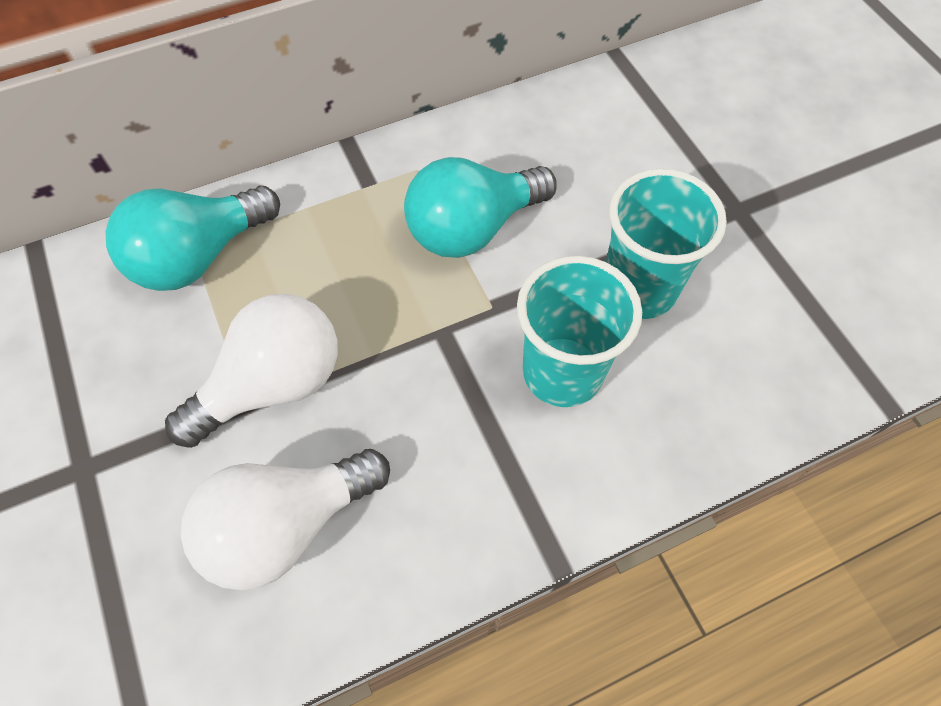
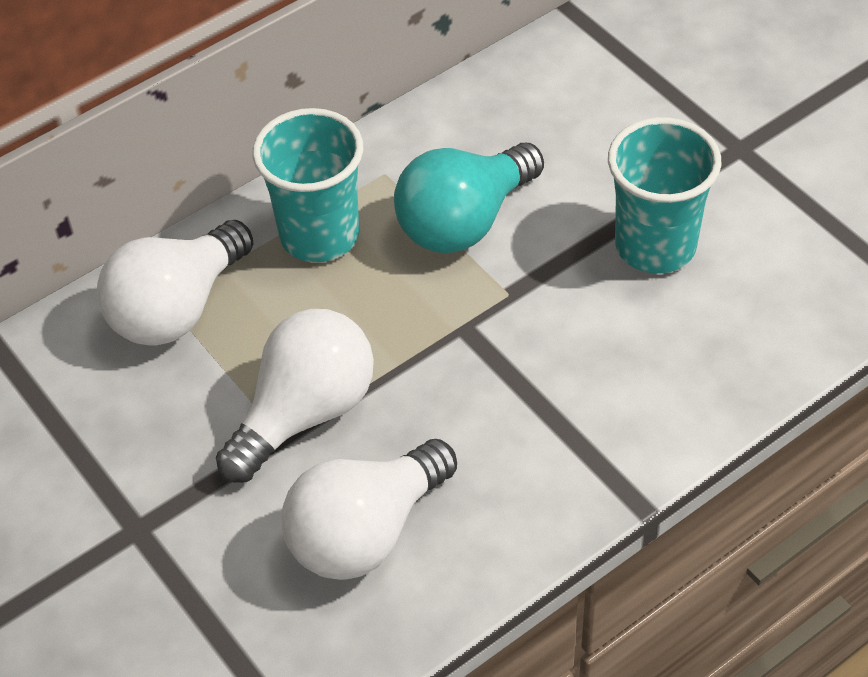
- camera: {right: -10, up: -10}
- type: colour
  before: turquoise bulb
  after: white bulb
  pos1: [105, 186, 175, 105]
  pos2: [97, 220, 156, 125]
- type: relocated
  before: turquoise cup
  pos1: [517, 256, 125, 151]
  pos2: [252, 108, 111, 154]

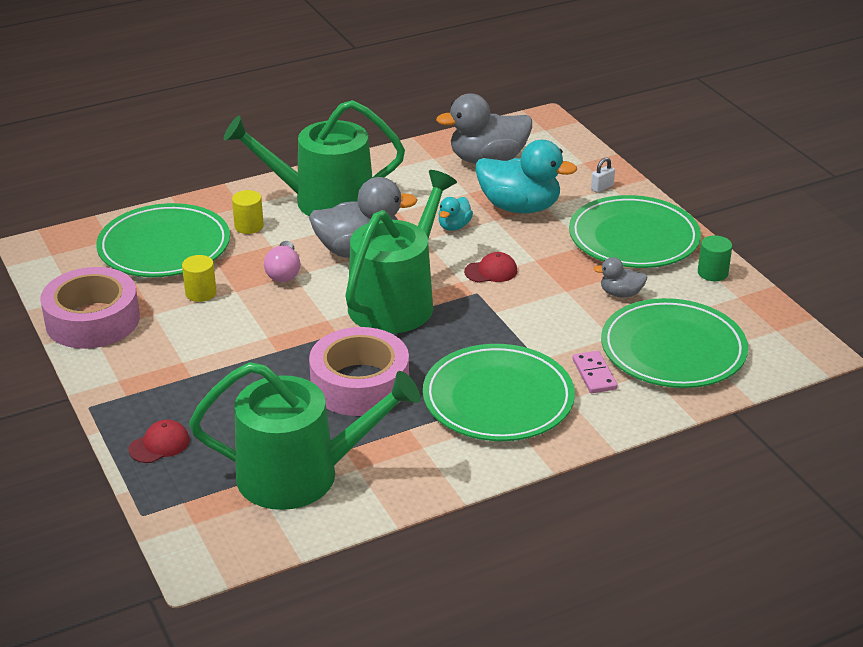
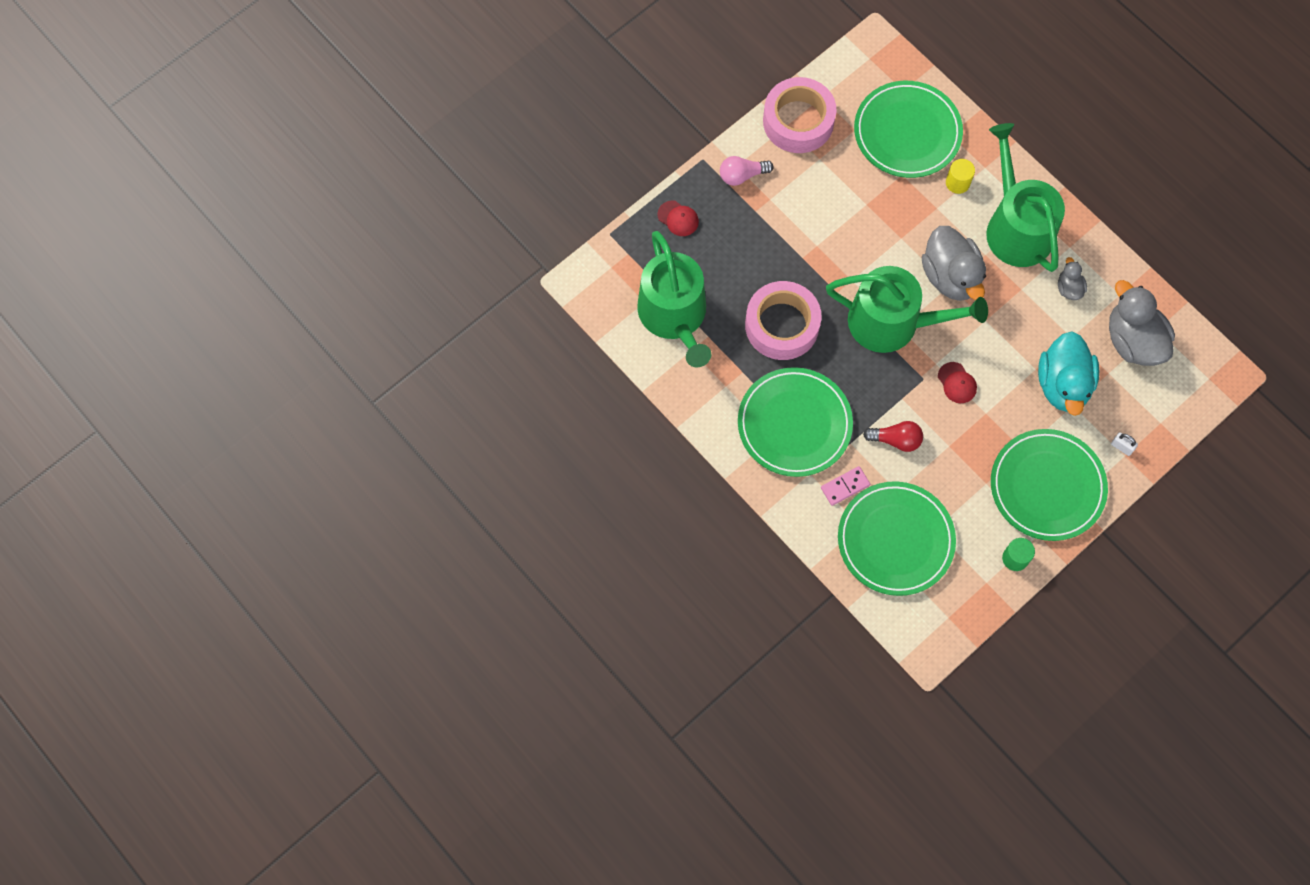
- camera: {right: 75, up: 35}
- type: relocated
  before: pink bulb
  pos1: [264, 241, 37, 41]
  pos2: [720, 156, 54, 30]
- type: appeared
  after: scarlet bulb
  pos2: [863, 421, 60, 31]
- type: relocated
  before: ash-grey toy duck
  pos1: [593, 257, 55, 41]
  pos2: [1058, 257, 29, 43]
- type: missing
  before: golden cylinder
  pos1: [182, 255, 35, 47]
- type: missing
  before: turquoise toy duck
  pos1: [438, 197, 35, 34]

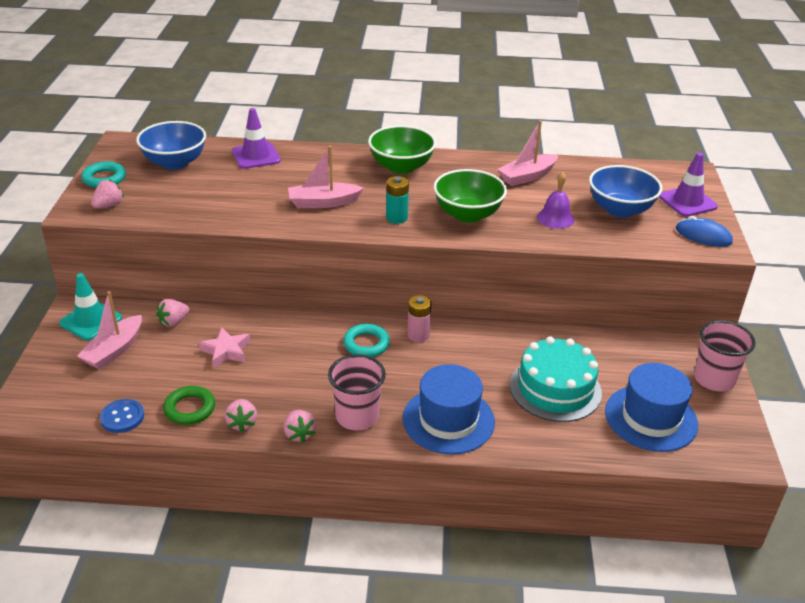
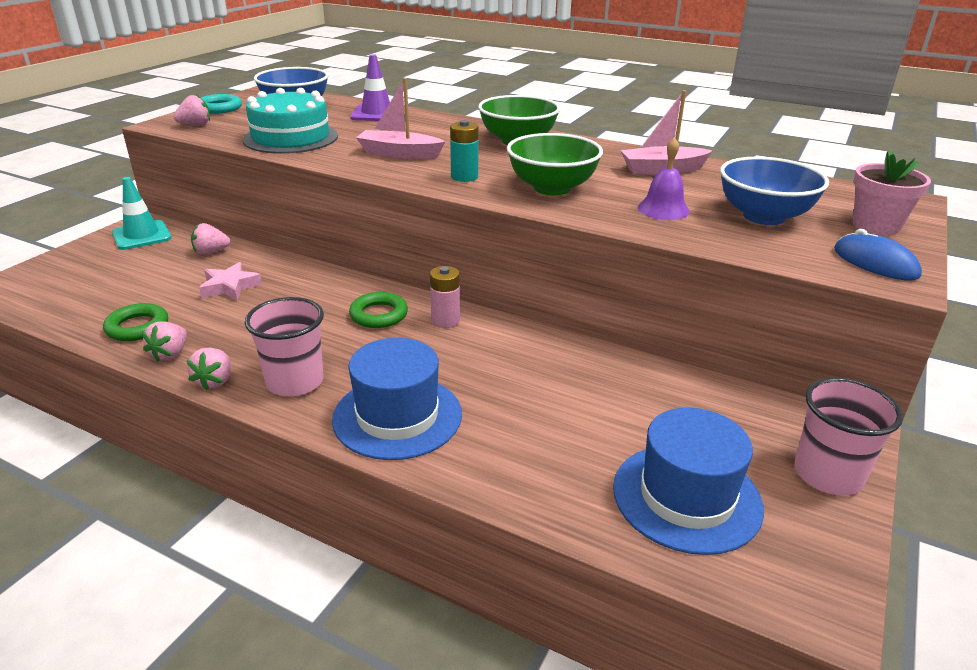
- camera: {right: 25, up: -5}
- type: relocated
  before: turquoise cake
  pos1: [510, 336, 92, 86]
  pos2: [243, 88, 95, 66]
- type: colour
  before: turquoise hoop
  after: emerald hoop
  pos1: [343, 324, 47, 33]
  pos2: [349, 292, 59, 36]
- type: exchanged
  before: violet traffic cone
  after: pink plant pot
  pos1: [659, 153, 59, 64]
  pos2: [853, 150, 78, 85]
- type: missing
  before: pink toy boat
  pos1: [77, 291, 65, 78]
- type: missing
  before: royal blue sewing button
  pos1: [100, 399, 44, 34]

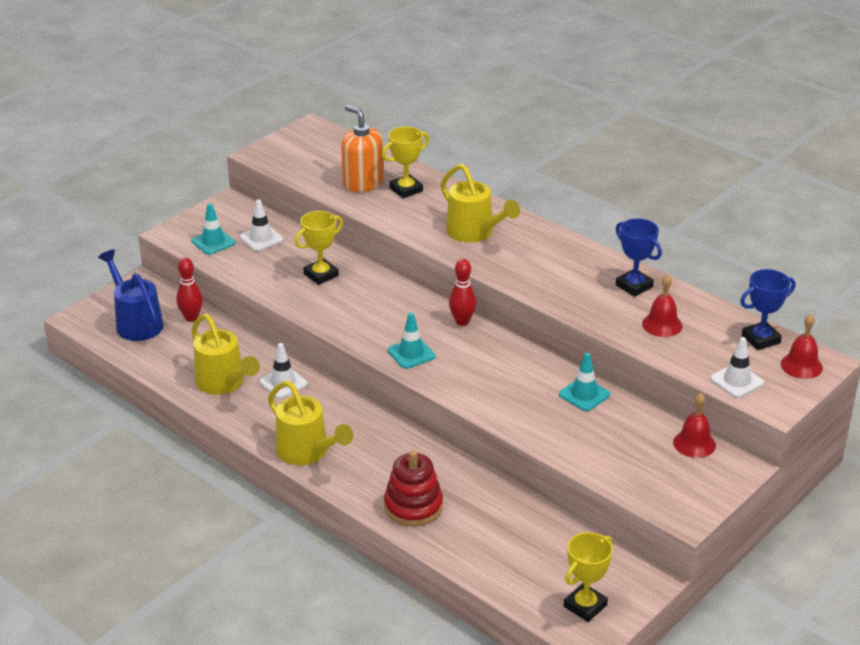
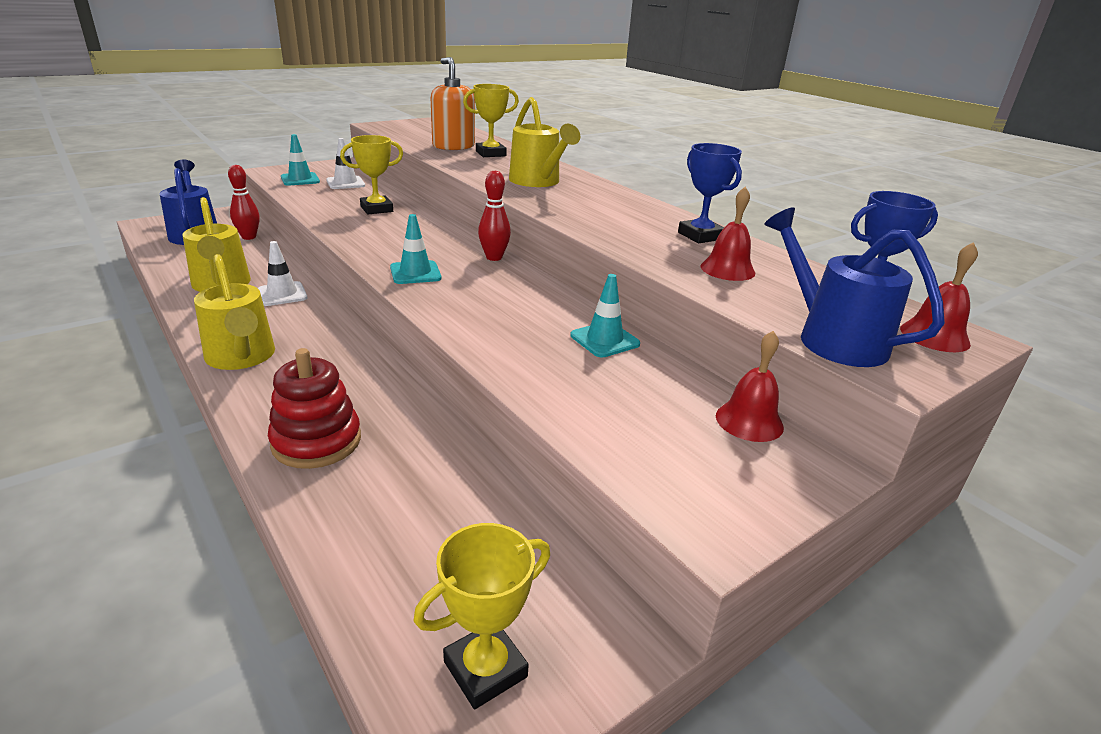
- camera: {right: 10, up: -5}
- type: exchanged
  before: white traffic cone
  after: royal blue sprinkling can
  pos1: [710, 337, 54, 61]
  pos2: [764, 207, 181, 160]

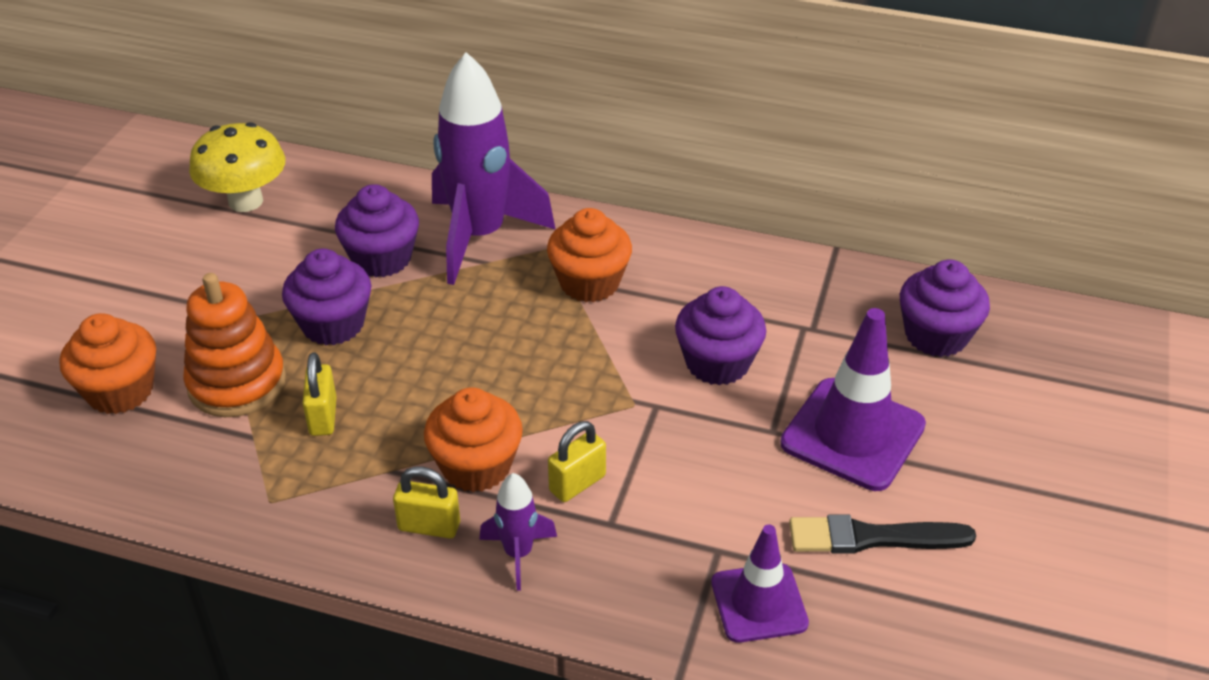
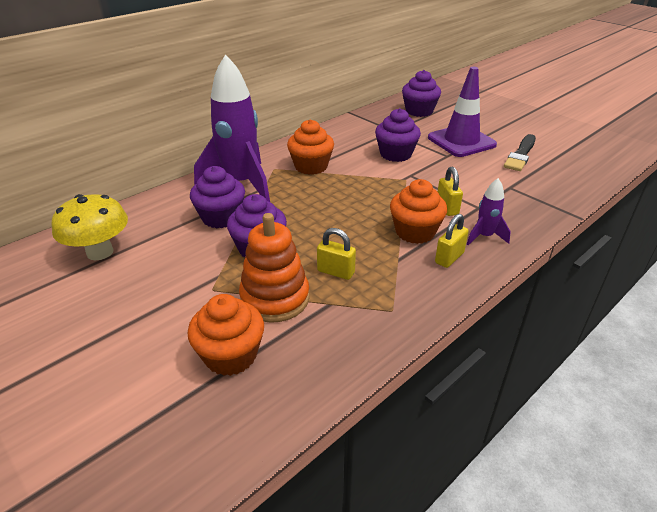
- camera: {right: -60, up: -5}
- type: missing
  before: violet traffic cone
  pos1: [711, 524, 98, 119]

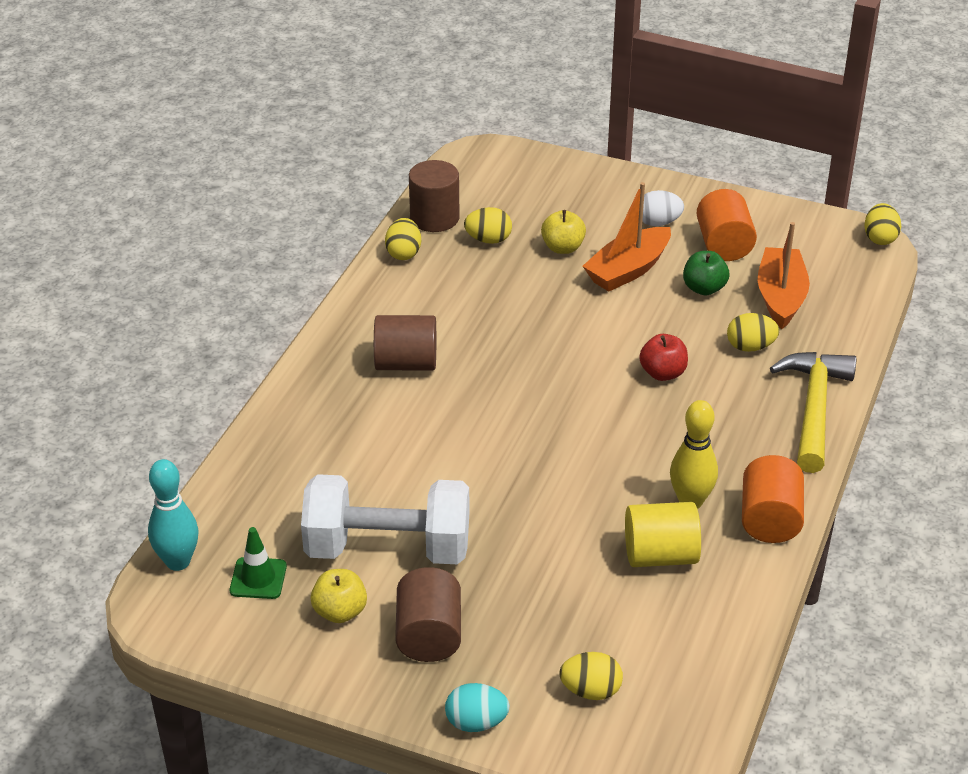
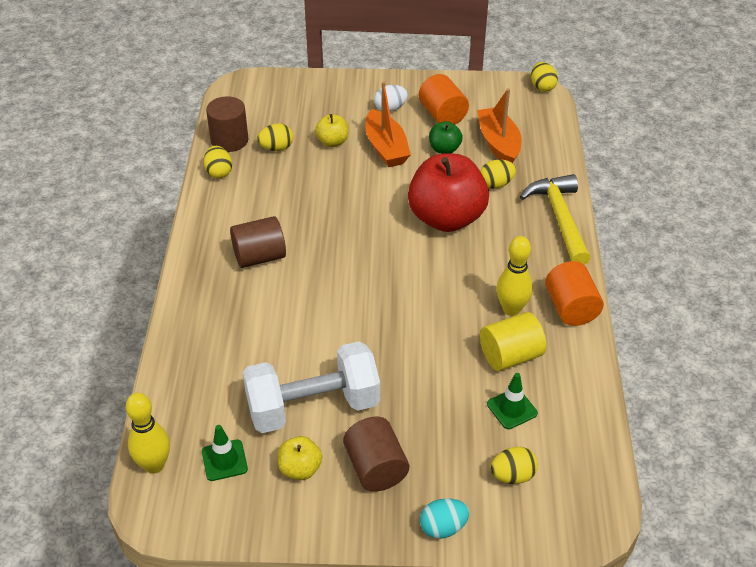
- camera: {right: -20, up: 5}
- type: colour
  before: turquoise tenpin
  after: golden tenpin
  pos1: [148, 459, 51, 112]
  pos2: [126, 393, 44, 81]
- type: spun
  before: orange-coloured toy boat
  pos1: [583, 182, 88, 110]
  pos2: [365, 81, 46, 86]
  turn: -45
- type: size
  before: scarlet apple fruit
  pos1: [639, 334, 49, 47]
  pos2: [408, 154, 81, 78]
  scale: 2.2
- type: appeared
  after: emerald traffic cone
  pos2: [487, 373, 51, 56]

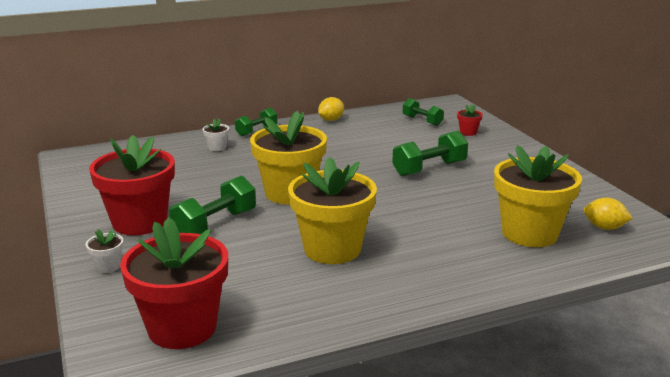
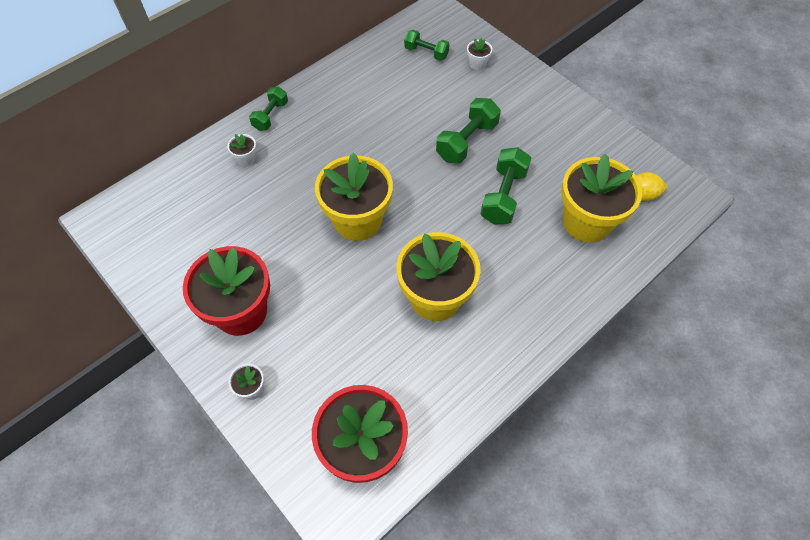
- camera: {right: -20, up: 35}
- type: colour
  before: scarlet plant pot
  after: white plant pot
  pos1: [457, 104, 26, 32]
  pos2: [467, 38, 26, 32]
- type: relocated
  before: emerald hand weight
  pos1: [170, 175, 86, 59]
  pos2: [480, 147, 51, 78]
- type: missing
  before: golden citrus fruit
  pos1: [318, 97, 26, 24]

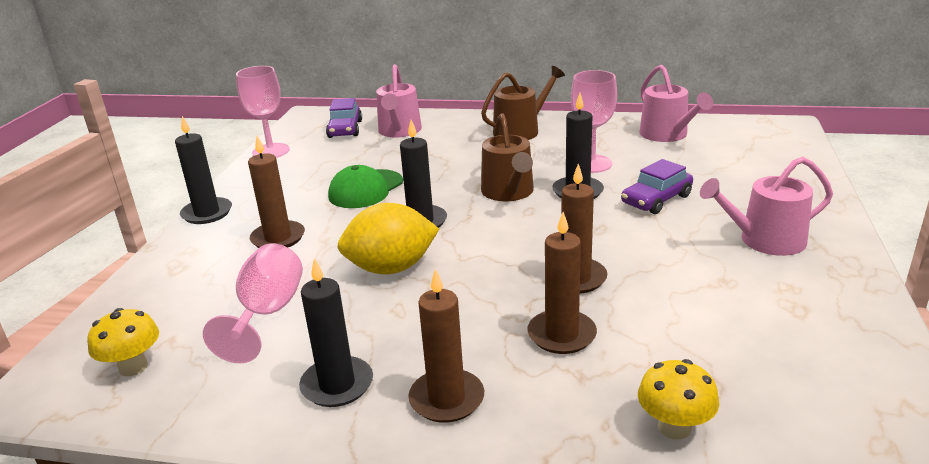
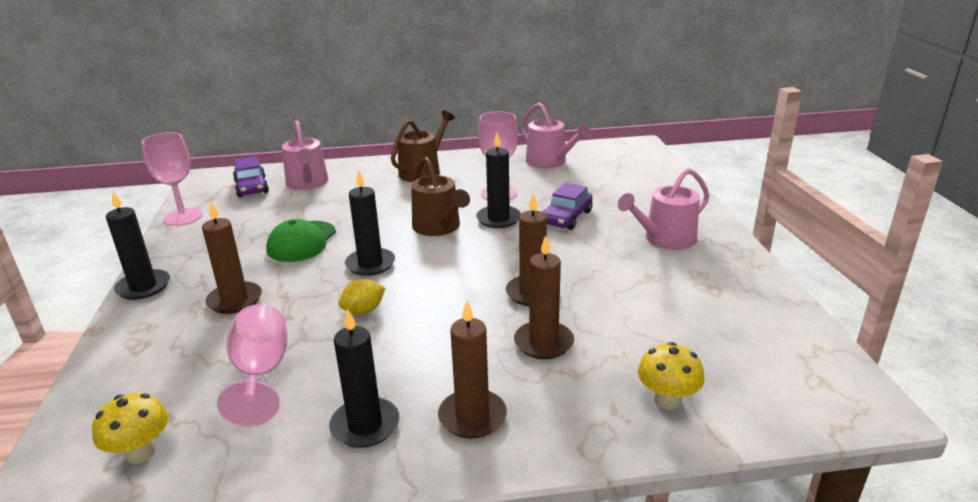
- camera: {right: -20, up: 0}
- type: size
  before: golden citrus fruit
  pos1: [337, 203, 102, 71]
  pos2: [338, 279, 47, 36]
  scale: 0.53

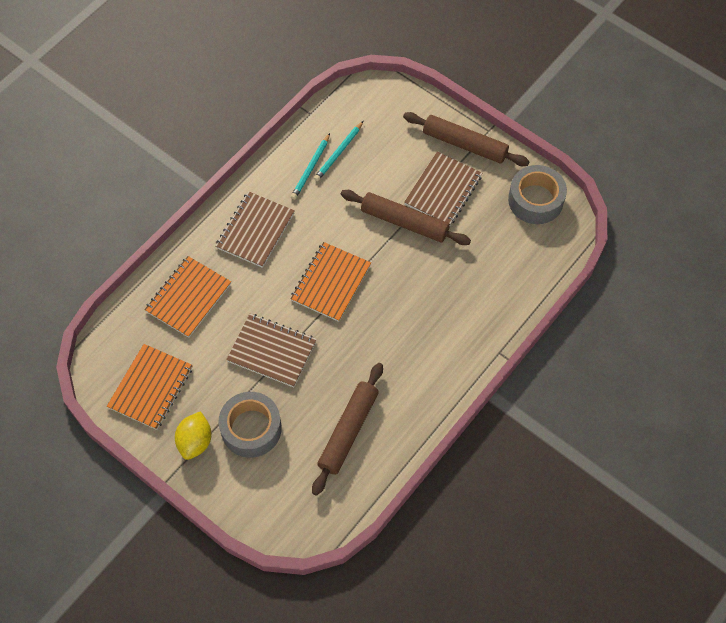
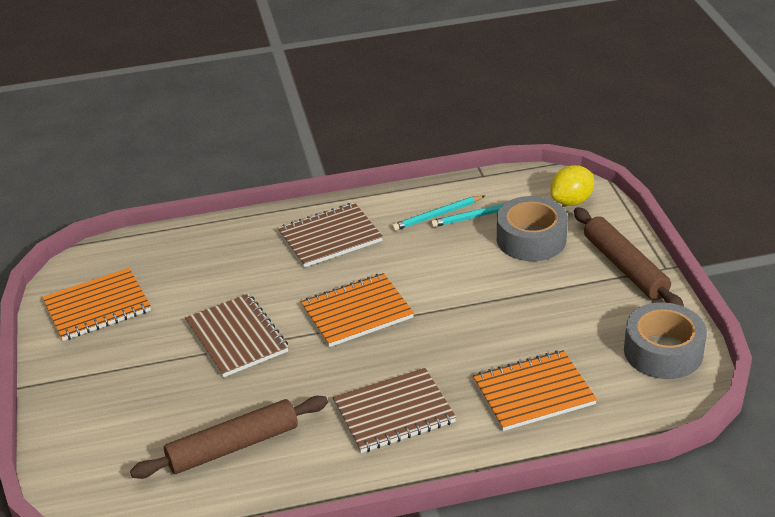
- camera: {right: 40, up: -25}
- type: relocated
  before: russet notepad
  pos1: [404, 152, 78, 73]
  pos2: [333, 368, 123, 85]
- type: relocated
  before: orange-coloured notepad
  pos1: [144, 256, 87, 82]
  pos2: [473, 350, 124, 81]
- type: relocated
  before: ash-grey sticky tape
  pos1: [218, 392, 64, 66]
  pos2: [497, 196, 71, 65]
- type: relocated
  before: golden citrus fruit
  pos1: [175, 411, 36, 49]
  pos2: [550, 165, 44, 41]
- type: missing
  before: russet dough roller
  pos1: [341, 190, 130, 55]

